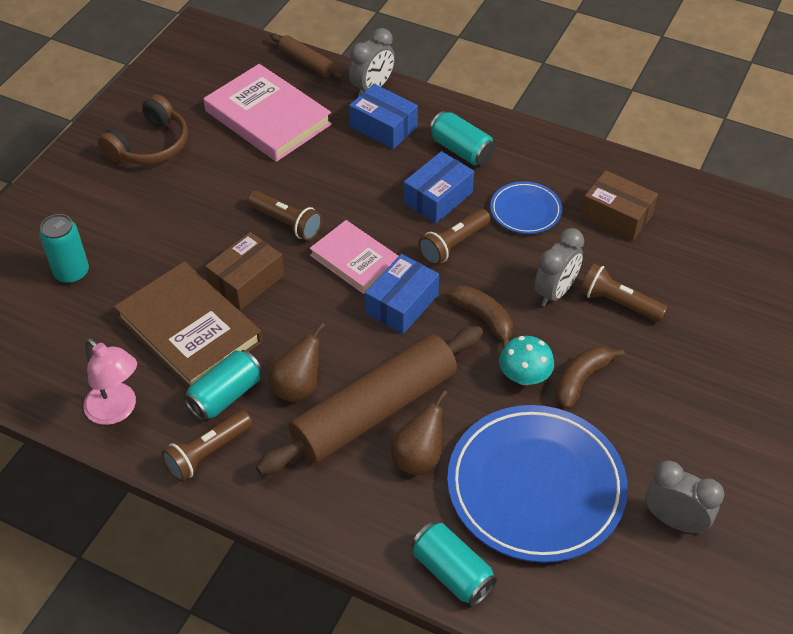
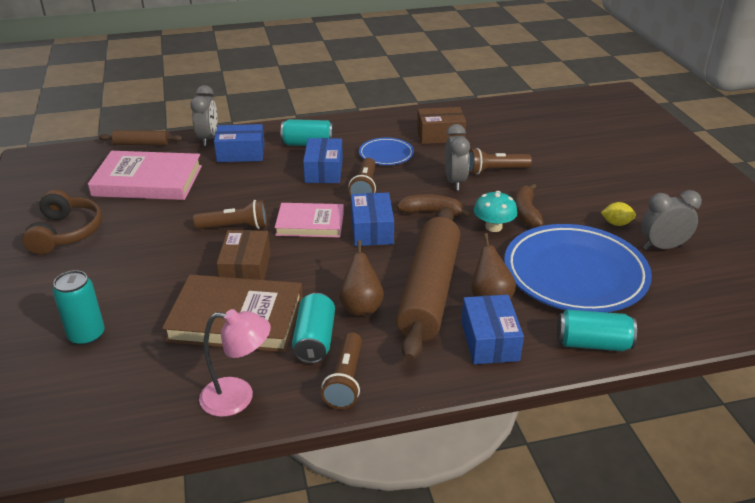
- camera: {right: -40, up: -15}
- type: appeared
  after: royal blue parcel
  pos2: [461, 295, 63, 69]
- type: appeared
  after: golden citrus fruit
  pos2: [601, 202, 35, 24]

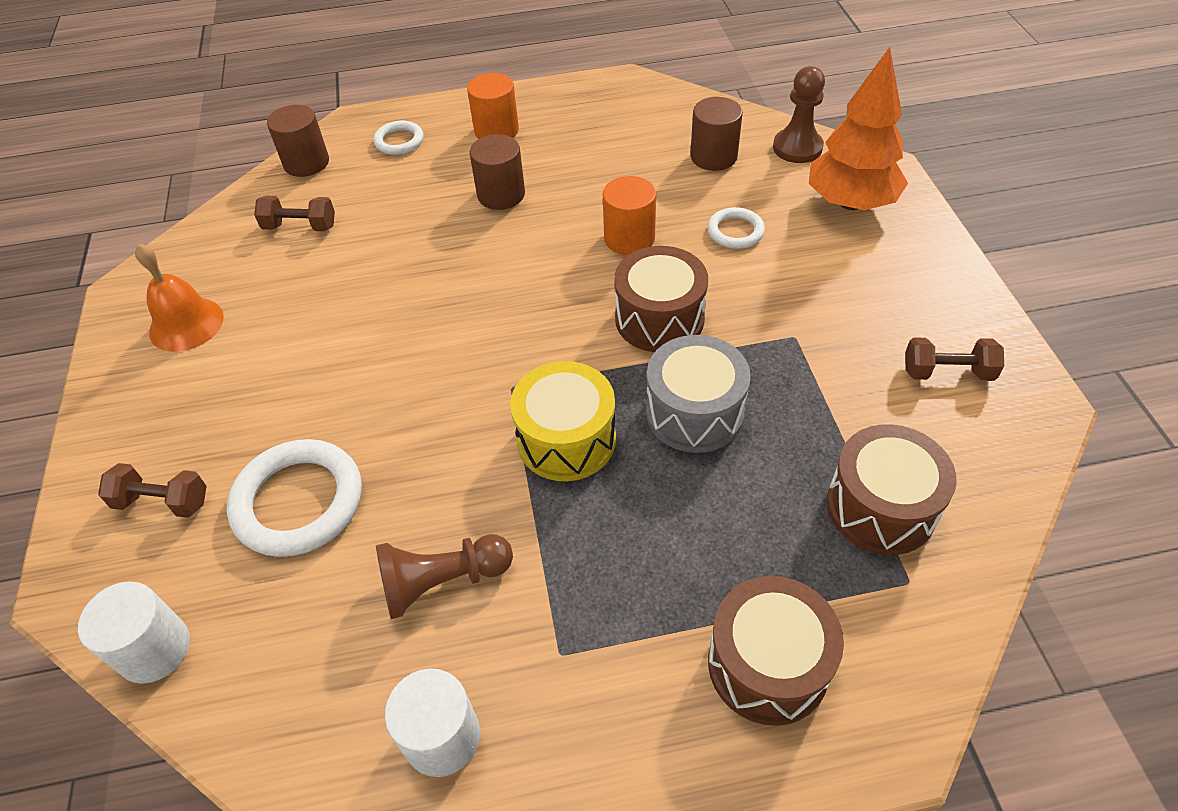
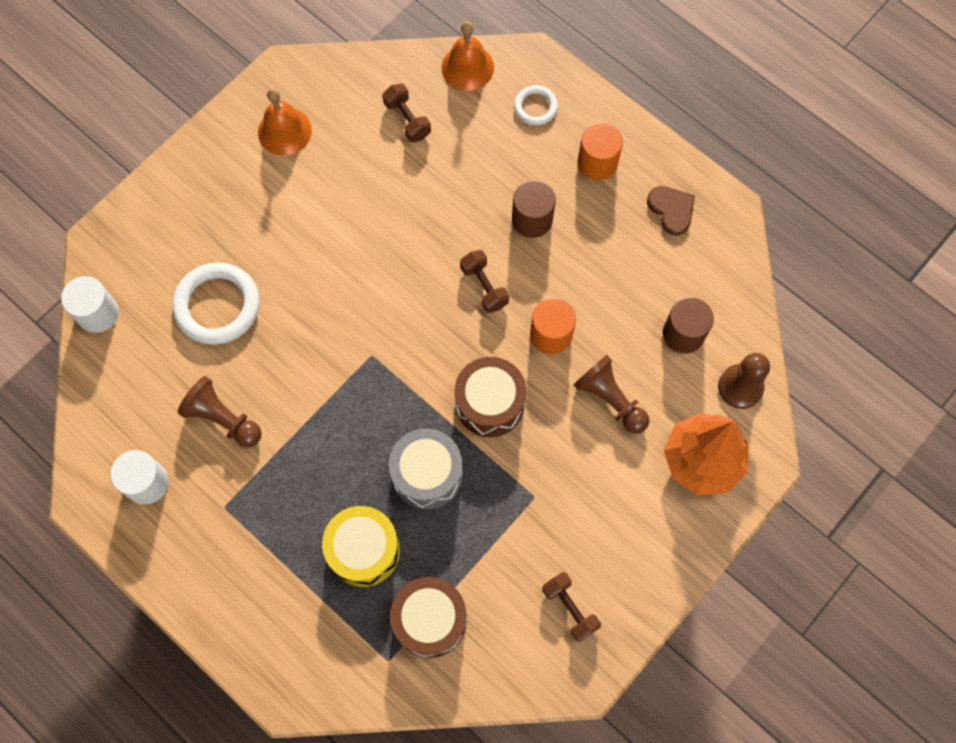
- camera: {right: 50, up: 20}
- type: relocated
  before: golden toy drum
  pos1: [510, 361, 106, 120]
  pos2: [322, 506, 78, 81]
- type: exchanged
  before: russet cylinder
  after: orange-coloured hand bell
  pos1: [267, 105, 62, 72]
  pos2: [441, 21, 53, 70]
- type: relocated
  before: russet hand weight
  pos1: [98, 463, 109, 55]
  pos2: [460, 250, 49, 63]
- type: exchanged
  before: white hoop
  after: russet chess pawn
  pos1: [708, 207, 57, 42]
  pos2: [573, 355, 76, 79]
- type: appeared
  after: russet heart
  pos2: [647, 186, 48, 49]
- type: missing
  before: russet toy drum
  pos1: [708, 576, 136, 150]

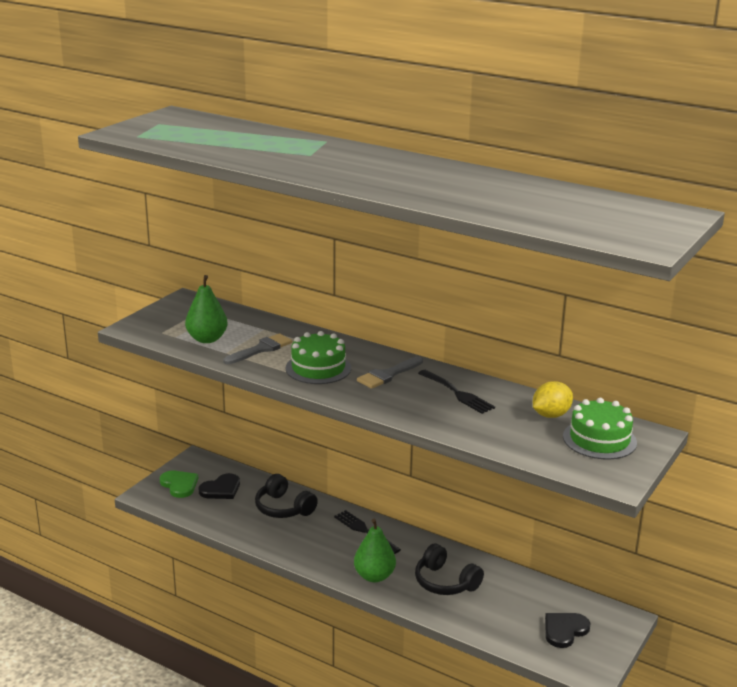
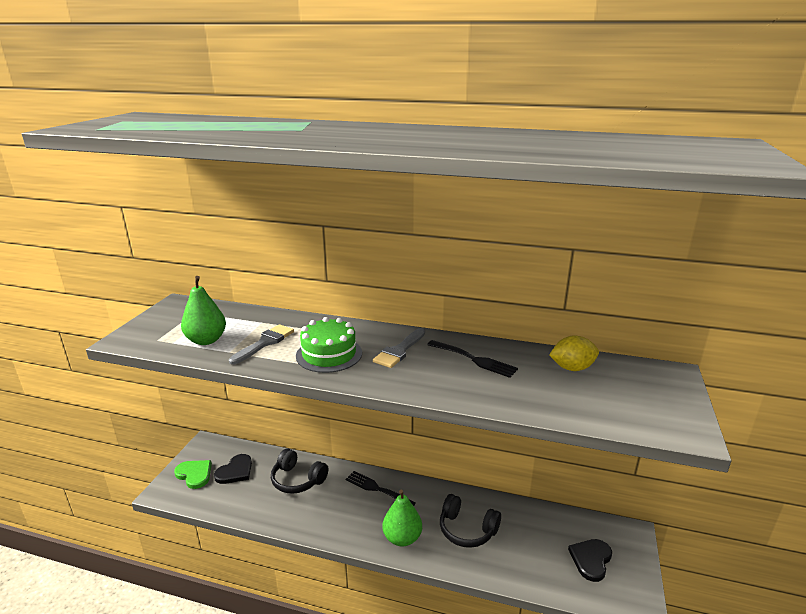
- camera: {right: -15, up: 0}
- type: spun
  before: golden citrus fruit
  pos1: [533, 381, 40, 37]
  pos2: [549, 335, 50, 36]
  turn: 45
- type: missing
  before: emerald cake
  pos1: [563, 398, 74, 62]

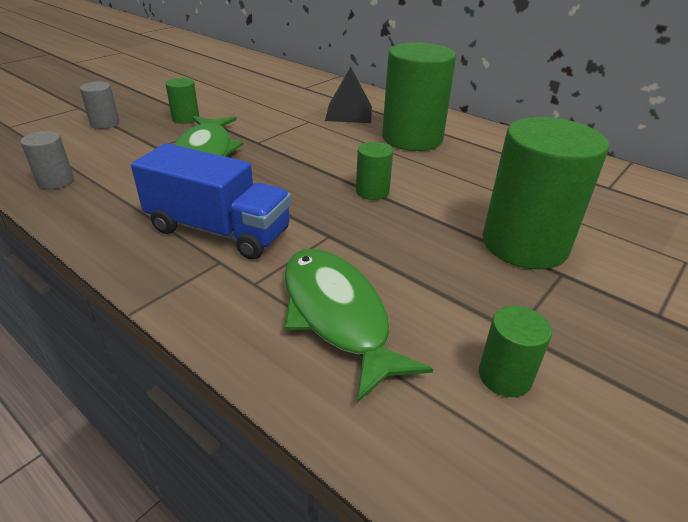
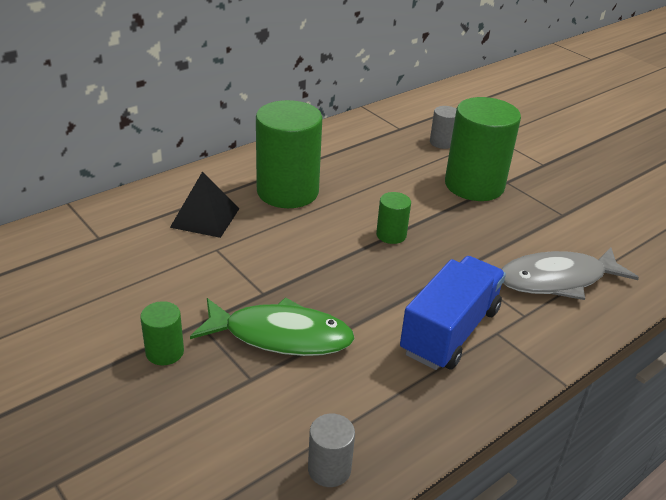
- camera: {right: -80, up: 0}
- type: relocated
  before: ash-grey cylinder
  pos1: [80, 82, 40, 47]
  pos2: [430, 106, 26, 43]
- type: colour
  before: emerald toy fish
  after: ash-grey toy fish
  pos1: [284, 249, 149, 154]
  pos2: [501, 247, 138, 53]
- type: missing
  before: emerald cylinder
  pos1: [479, 306, 73, 91]

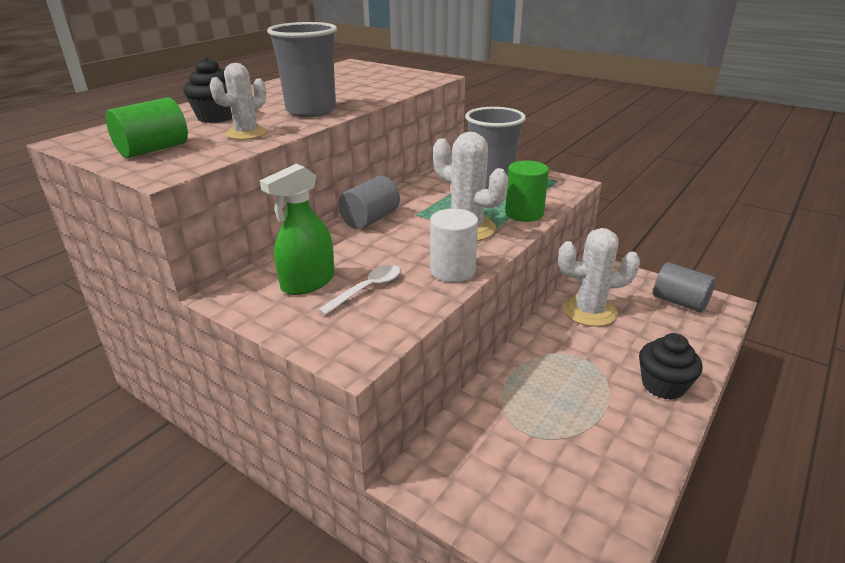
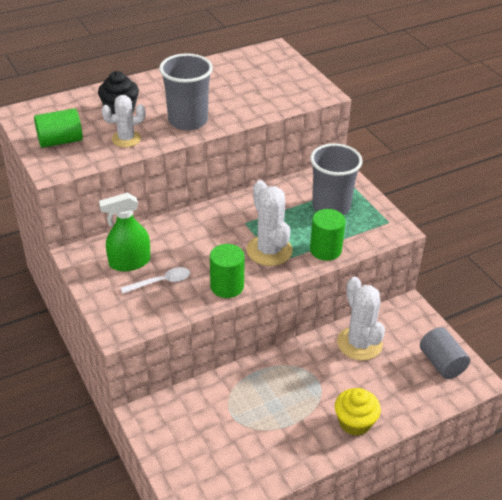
- camera: {right: 25, up: 10}
- type: colour
  before: white cylinder
  after: emerald cylinder
  pos1: [430, 209, 48, 73]
  pos2: [210, 244, 35, 54]
- type: colour
  before: jet-black muffin
  after: golden muffin
  pos1: [639, 333, 63, 67]
  pos2: [335, 388, 46, 48]
- type: spun
  before: white saguaro cactus
  pos1: [558, 228, 82, 99]
  pos2: [337, 276, 48, 84]
  turn: 45
- type: missing
  before: ash-grey cylinder
  pos1: [338, 176, 62, 53]

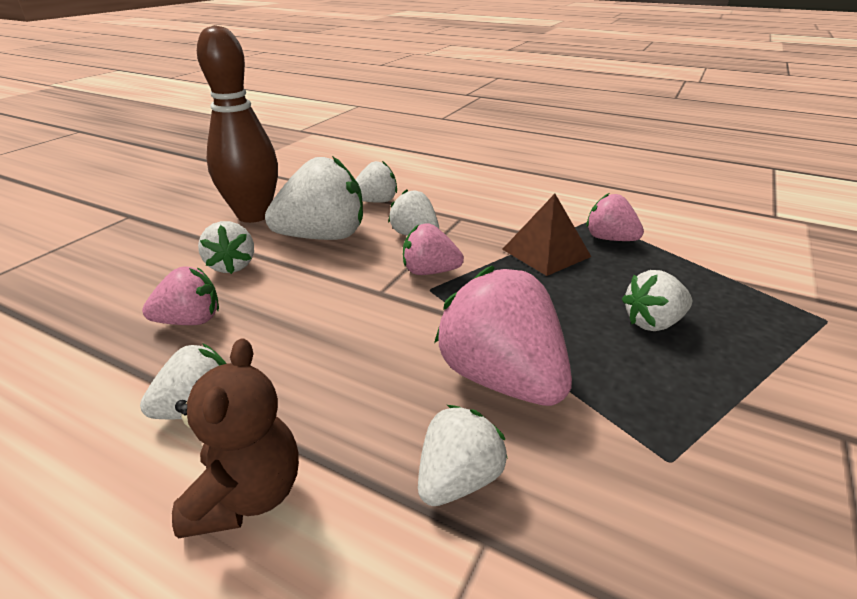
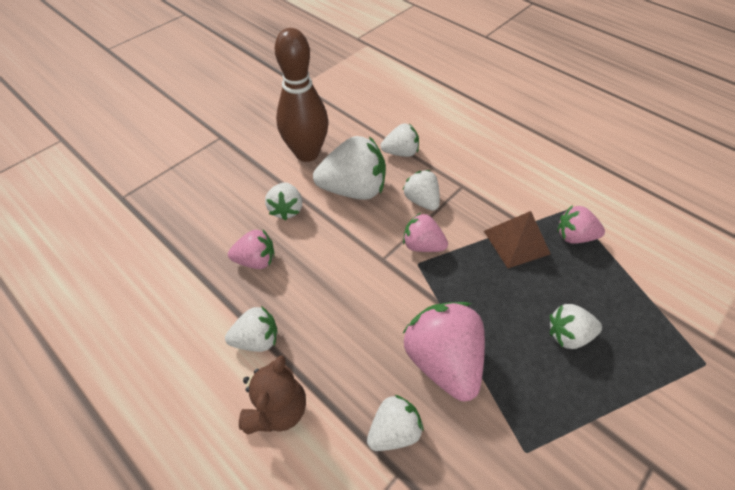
- camera: {right: 15, up: 20}
- type: spun
  before: pink strawberry
  pos1: [586, 193, 58, 48]
  pos2: [557, 205, 48, 39]
  turn: -45

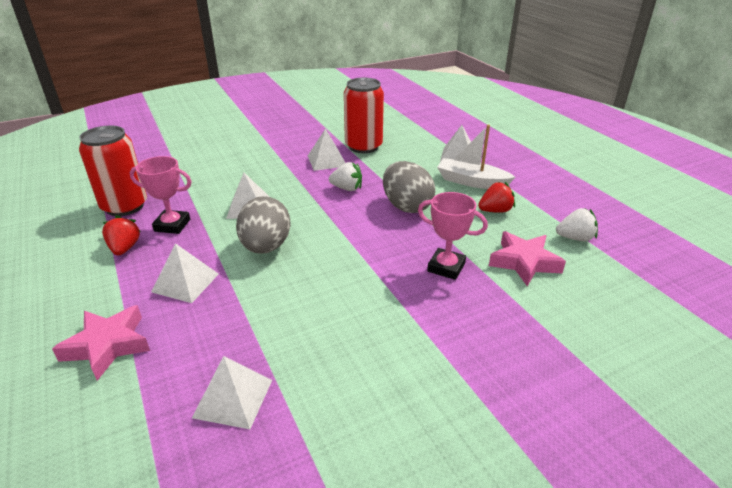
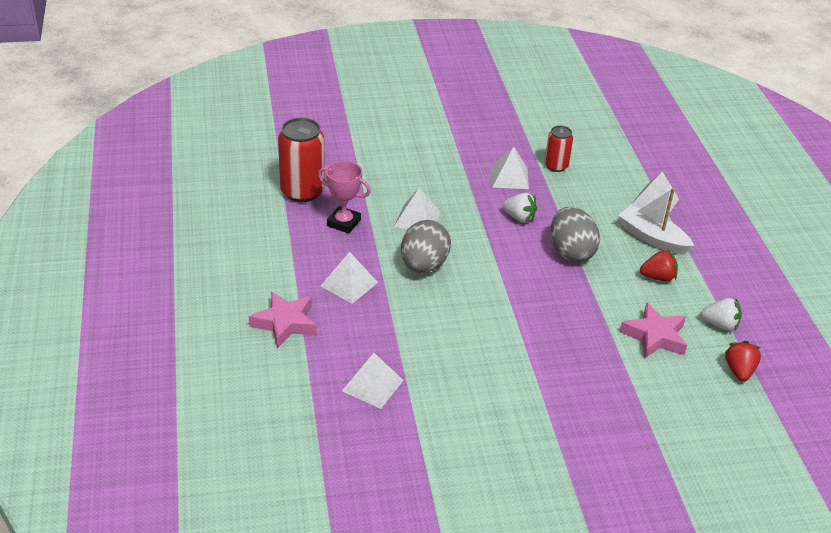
- camera: {right: 15, up: 5}
- type: size
  before: scarlet soda can
  pos1: [344, 78, 40, 75]
  pos2: [545, 125, 28, 47]
  scale: 0.58
- type: relocated
  before: scarlet strawberry
  pos1: [102, 215, 39, 40]
  pos2: [725, 341, 36, 40]
- type: missing
  before: pink prize cup
  pos1: [418, 192, 70, 88]

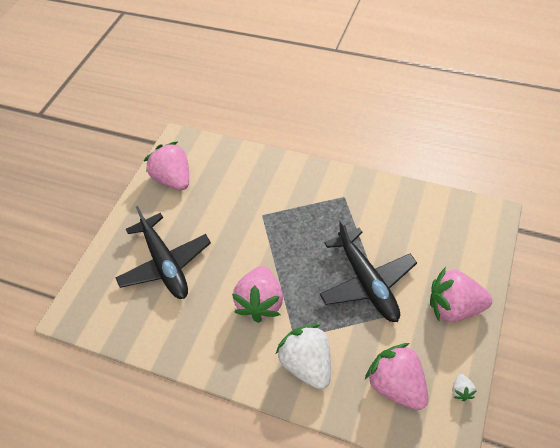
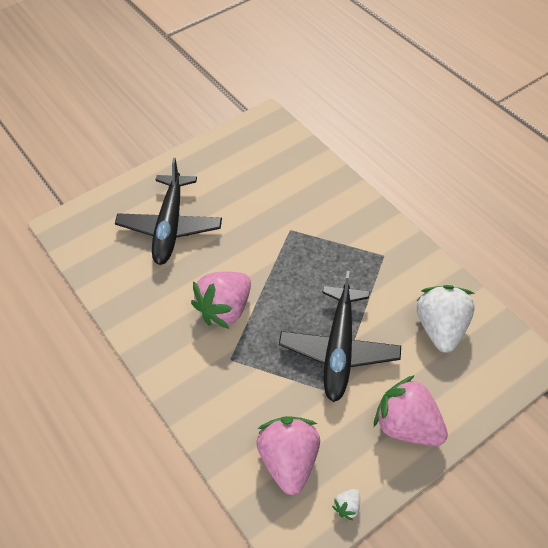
- camera: {right: 30, up: 0}
- type: relocated
  before: white strawberry
  pos1: [276, 324, 55, 65]
  pos2: [417, 285, 58, 68]
- type: missing
  before: pink strawberry
  pos1: [144, 142, 45, 48]

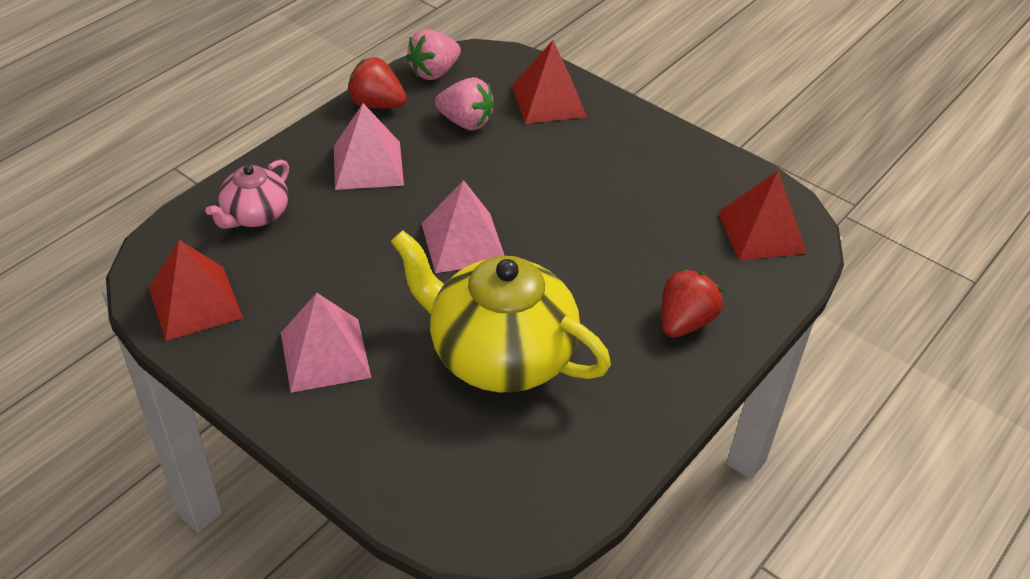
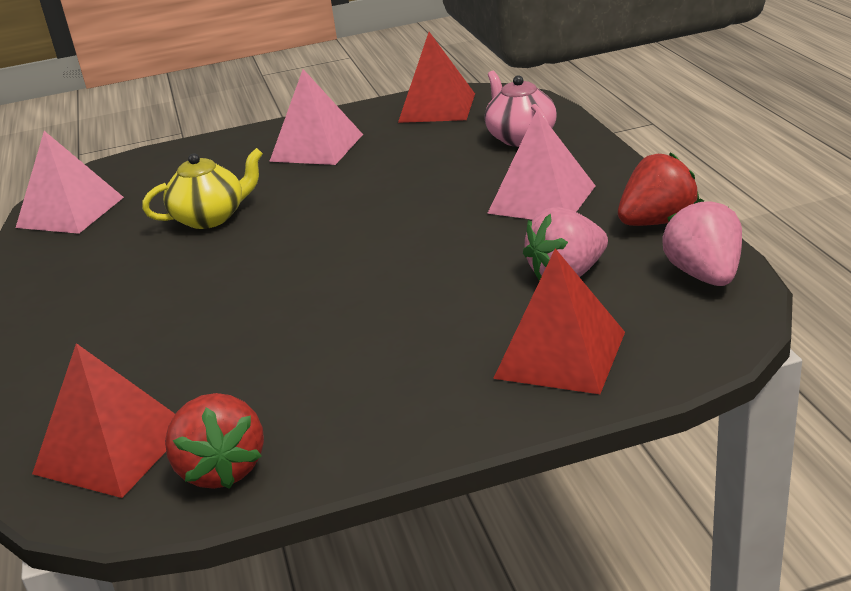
- camera: {right: 130, up: -15}
- type: relocated
  before: pink solid pyramid
  pos1: [422, 180, 83, 93]
  pos2: [16, 131, 108, 103]
- type: size
  before: golden tea pot
  pos1: [391, 230, 220, 162]
  pos2: [142, 148, 121, 81]
  scale: 0.52
- type: relocated
  before: scarlet strawberry
  pos1: [661, 269, 62, 69]
  pos2: [165, 393, 99, 96]

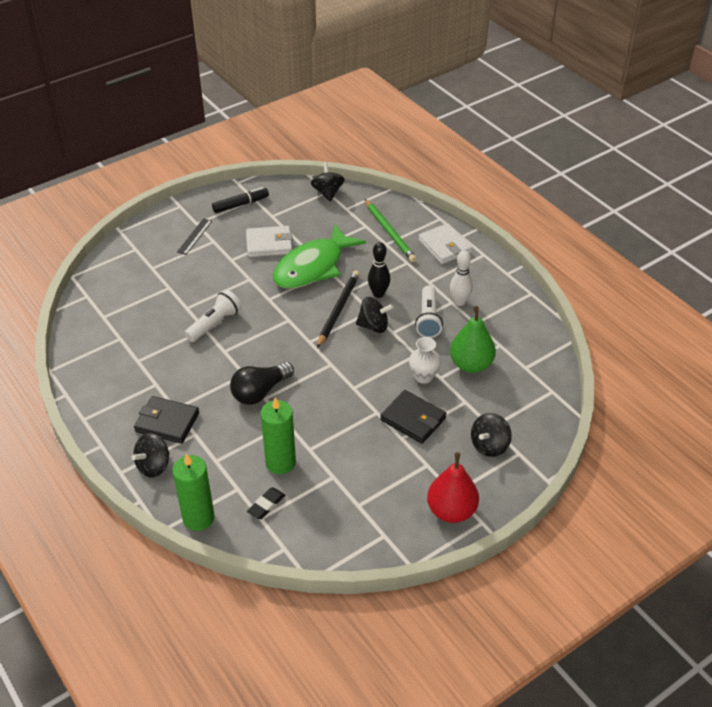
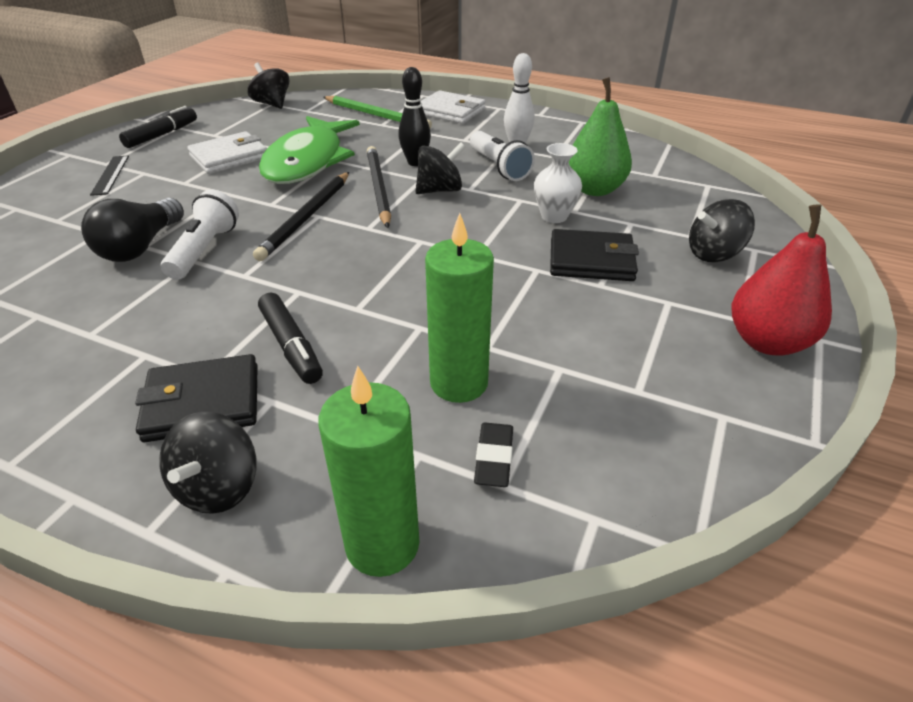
- camera: {right: -30, up: -5}
- type: relocated
  before: jet-black bulb
  pos1: [230, 362, 64, 43]
  pos2: [81, 198, 103, 64]
- type: appeared
  after: jet-black pencil
  pos2: [253, 172, 96, 89]
- type: appeared
  after: jet-black marker
  pos2: [258, 293, 65, 91]
- type: spun
  before: jet-black spinning top
  pos1: [471, 413, 41, 44]
  pos2: [689, 199, 66, 63]
  turn: 60

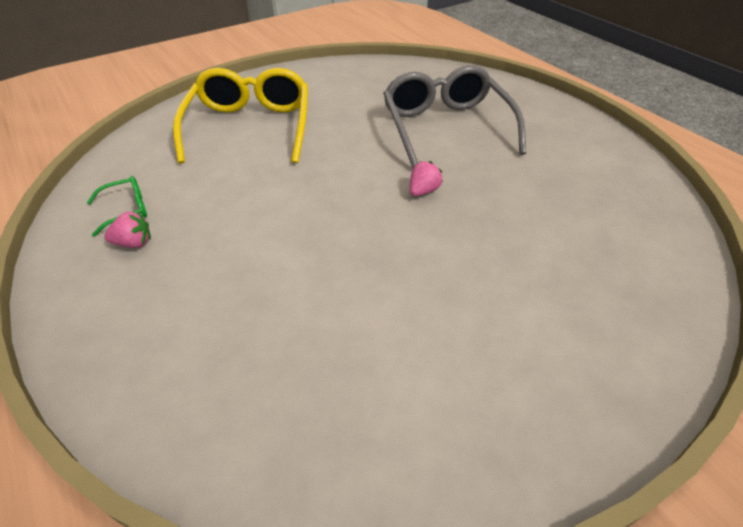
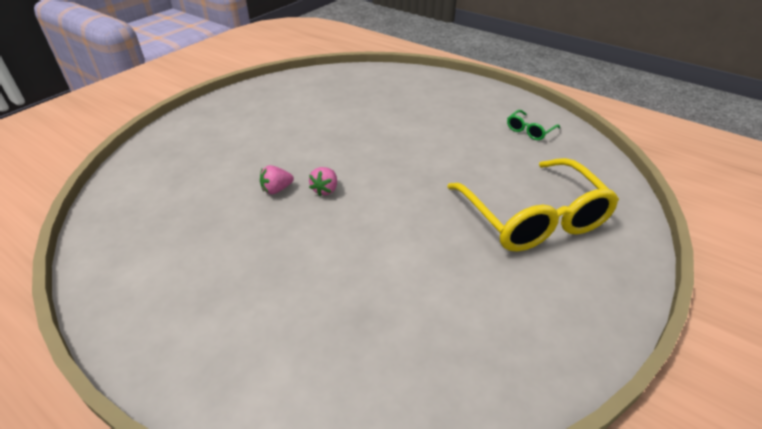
- camera: {right: 160, up: -5}
- type: relocated
  before: pink strawberry
  pos1: [104, 211, 47, 37]
  pos2: [260, 165, 34, 29]
- type: missing
  before: ash-grey eyeglasses
  pos1: [383, 65, 143, 103]

